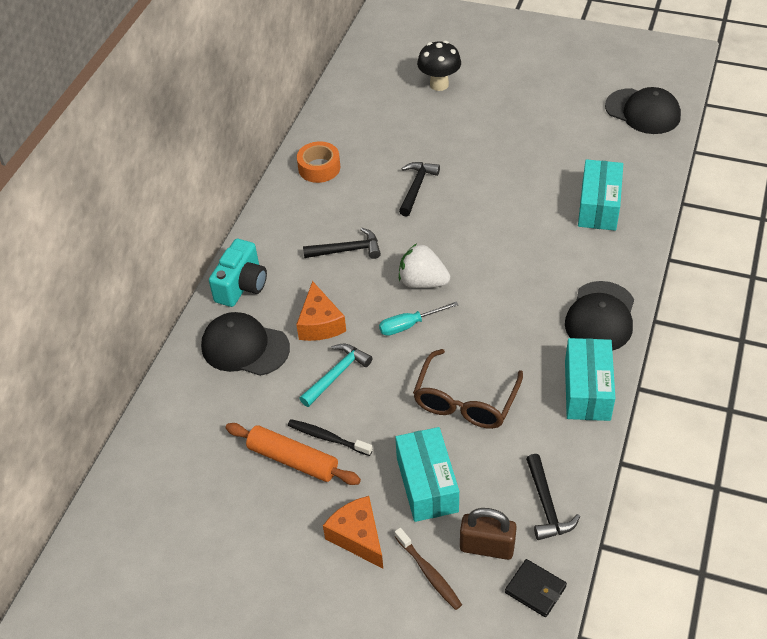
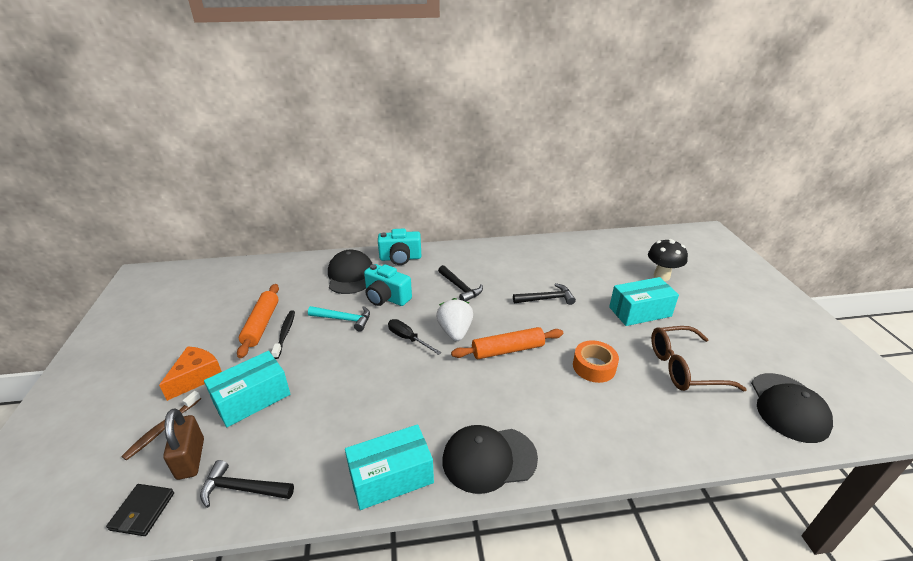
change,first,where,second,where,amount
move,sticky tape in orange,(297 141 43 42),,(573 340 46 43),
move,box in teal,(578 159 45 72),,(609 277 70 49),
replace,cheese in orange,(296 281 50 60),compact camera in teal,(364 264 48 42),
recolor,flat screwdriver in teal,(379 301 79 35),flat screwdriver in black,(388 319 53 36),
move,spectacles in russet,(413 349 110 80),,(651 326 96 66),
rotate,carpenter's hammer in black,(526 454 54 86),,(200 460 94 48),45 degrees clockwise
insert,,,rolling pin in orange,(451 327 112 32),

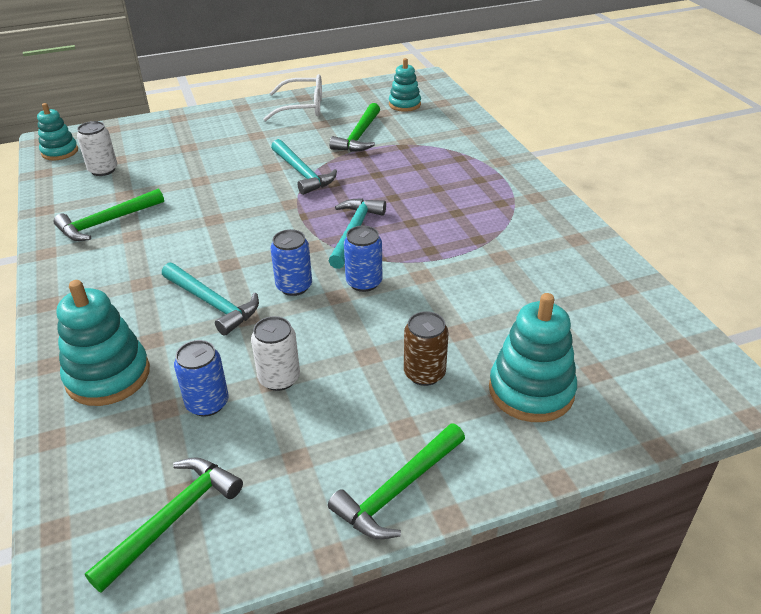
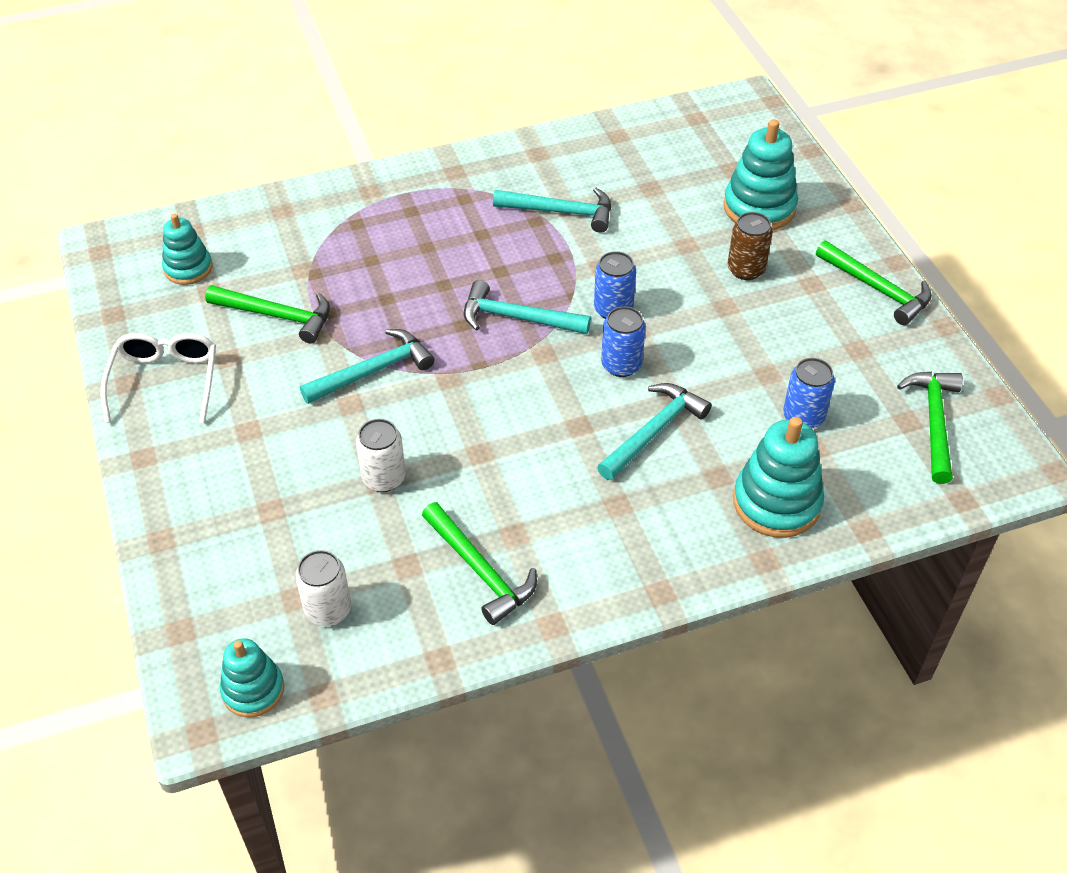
change,first,where,second,where,amount
move,can in white,(251 316 49 75),,(356 419 50 73),
rotate,carpenter's hammer in emerald,(85 457 158 136),,(897 372 66 112),60 degrees clockwise
insert,,,carpenter's hammer in teal,(493 188 118 45),

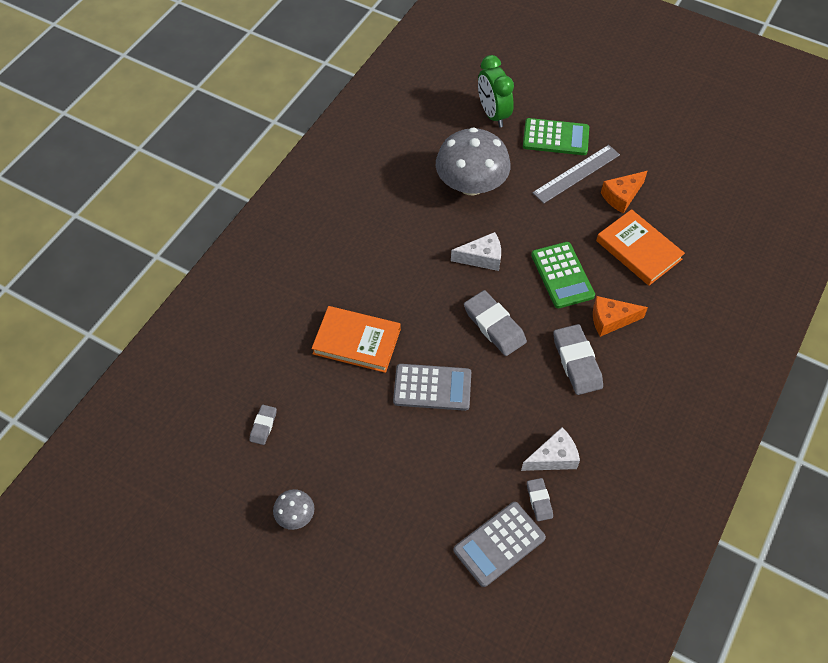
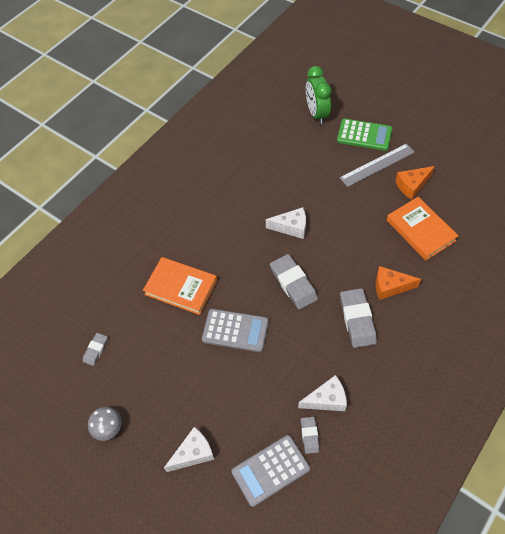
change,first,where,second,where,amount
delete,mushroom in grey,(436 127 75 68),,,
delete,calculator in emerald,(531 242 64 66),,,
insert,,,cheese in white,(164 427 50 45),

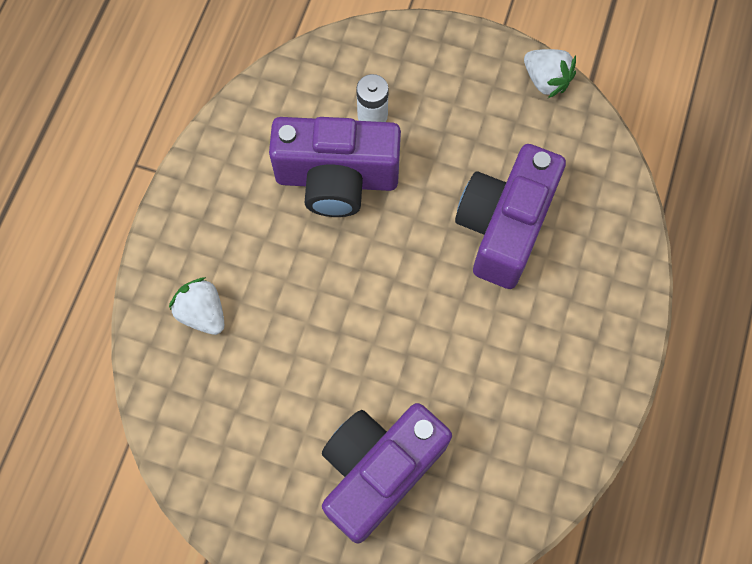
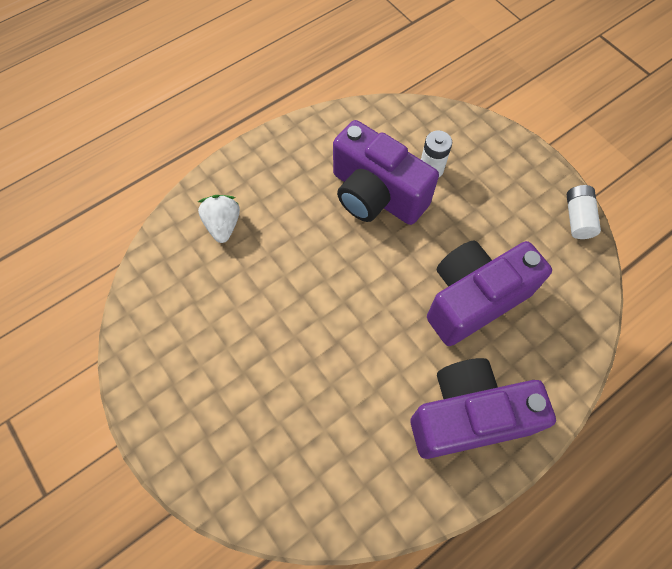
change,first,where,second,where,amount
replace,berry in white,(524 49 52 49),power cell in white,(567 185 34 54),
move,compact camera in purple,(322 403 130 140),,(411 358 145 101),

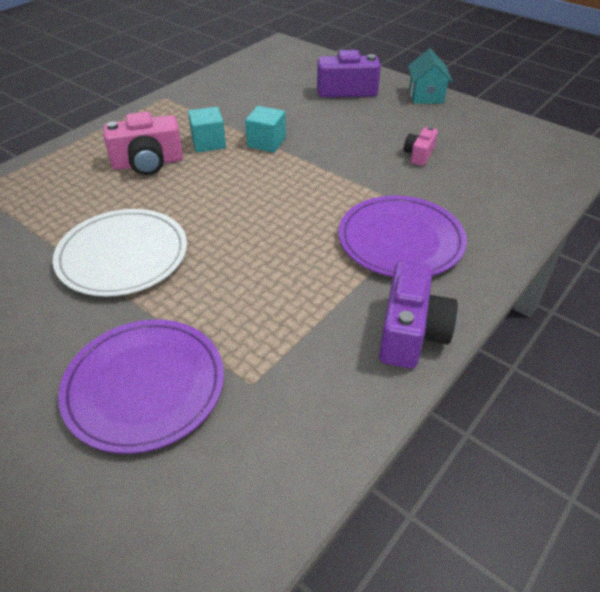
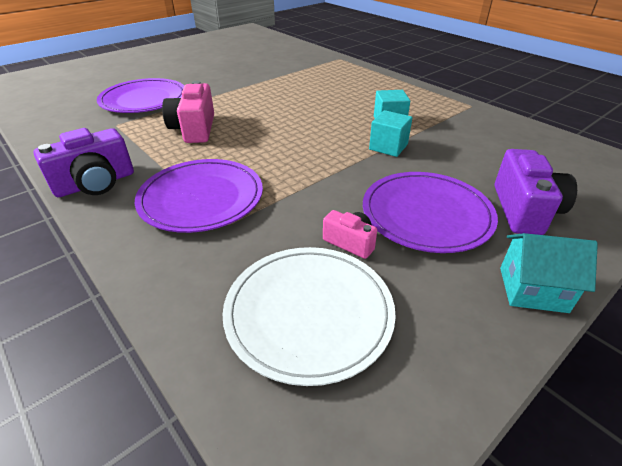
change,first,where,second,where,amount
move,compact camera in rosy,(103 112 80 63),,(162 81 52 62),
move,dinner plate in white,(53 209 134 88),,(222 247 174 139),
rotate,compact camera in purple,(379 261 79 108),,(33 128 101 69),60 degrees counterclockwise
insert,,,dinner plate in purple,(363 172 135 81),

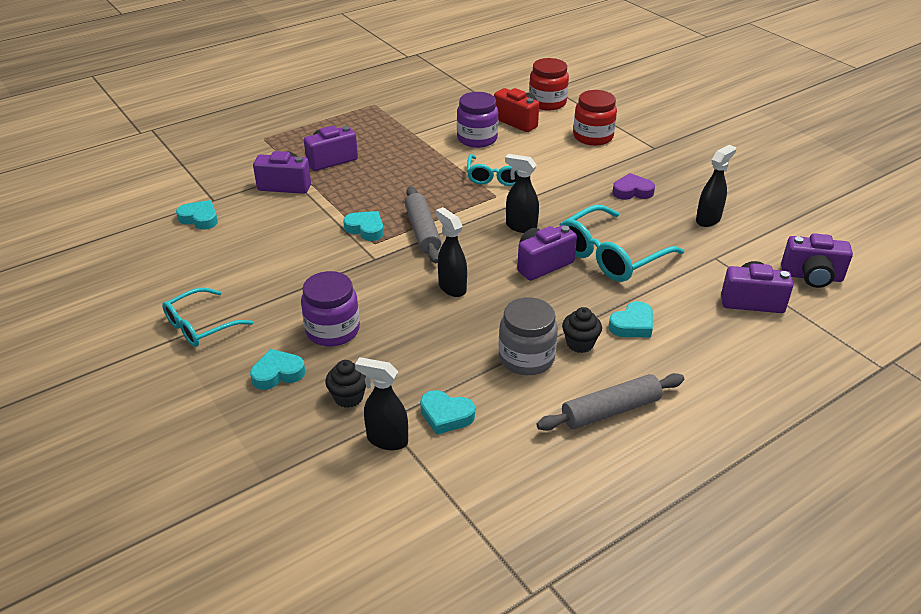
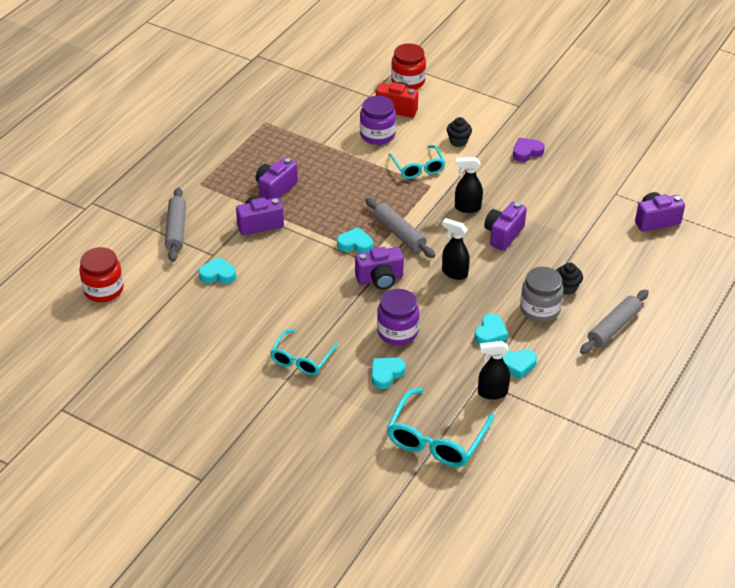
change,first,where,second,where,amount
move,jar in crimson,(573 90 44 56),,(79 247 45 55),
delete,spray bottle in black,(696 145 40 82),,,
move,spectacles in teal,(559 205 125 77),,(387 388 107 79),
move,compact camera in purple,(781 233 72 55),,(355 247 49 42),
move,heart in teal,(608 301 45 37),,(474 314 34 31),
move,fairy cake in black,(325 360 41 48),,(447 117 25 30),
insert,,,rolling pin in grey,(165 187 21 75),

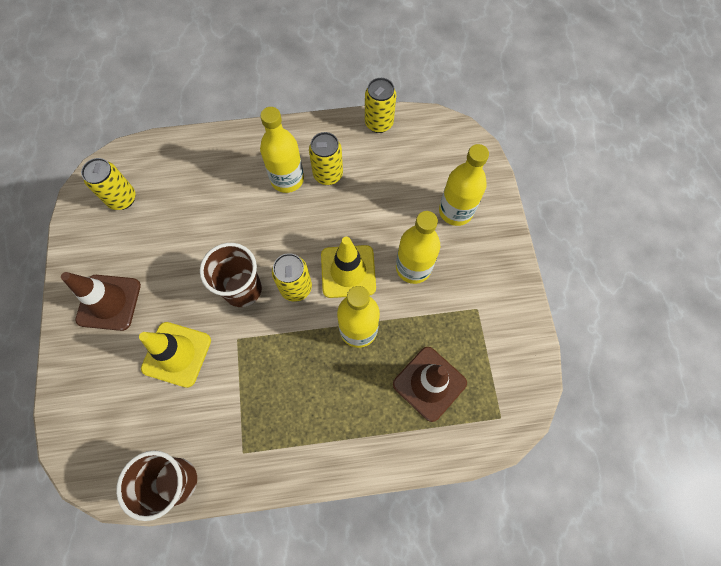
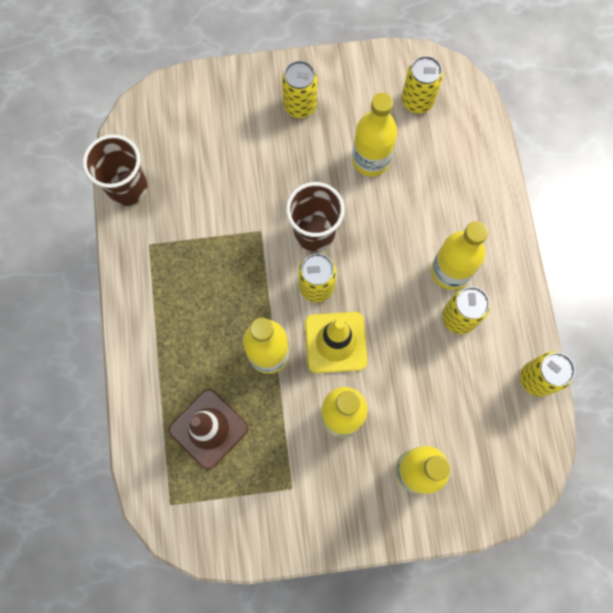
change,first,where,second,where,amount
replace,safety cone in russet,(61 272 80 59),can in golden,(282 61 36 57),
delete,safety cone in golden,(139 322 72 66),,,
insert,,,bottle in golden,(352 93 46 83),

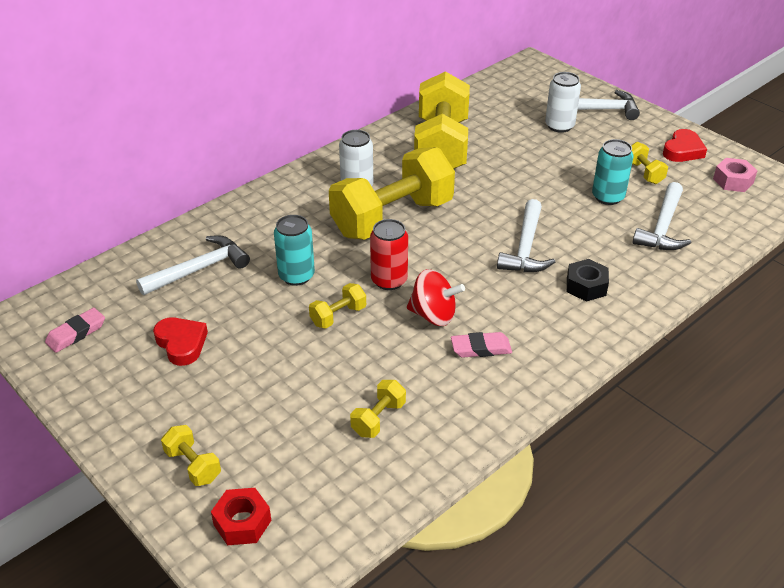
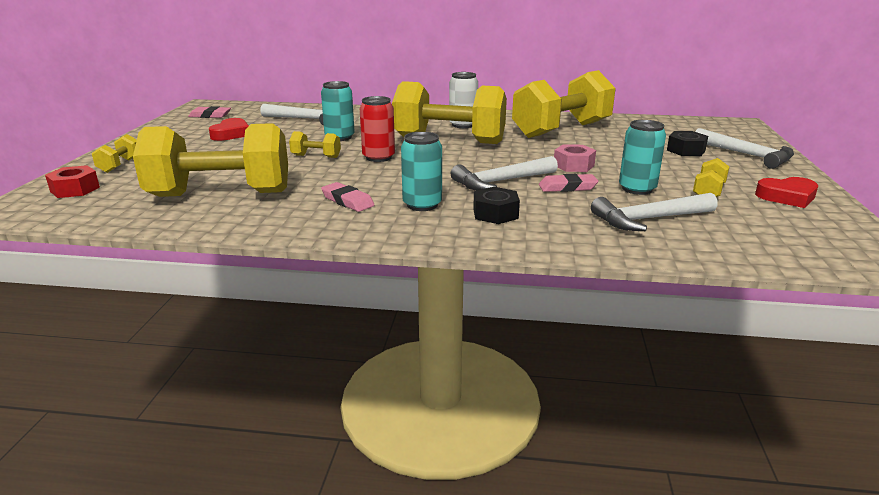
change,first,where,second,where,amount
replace,can in white,(545 72 36 61),hex nut in black,(667 131 41 25),
move,hex nut in rosy,(713 158 44 34),,(554 144 42 28),
delete,toy top in crimson,(407 269 58 57),,,
resize,dumbbell in golden,(350 380 56 58),,(133 123 155 74),x2.44
insert,,,can in teal,(401 132 41 79),
insert,,,eraser in rosy,(539 174 59 18),

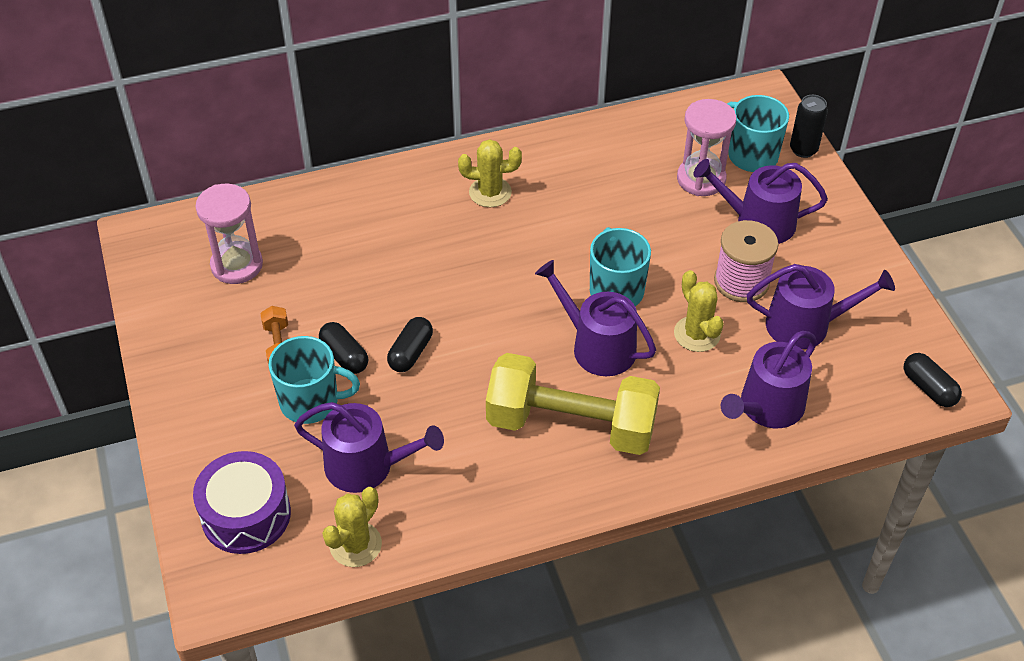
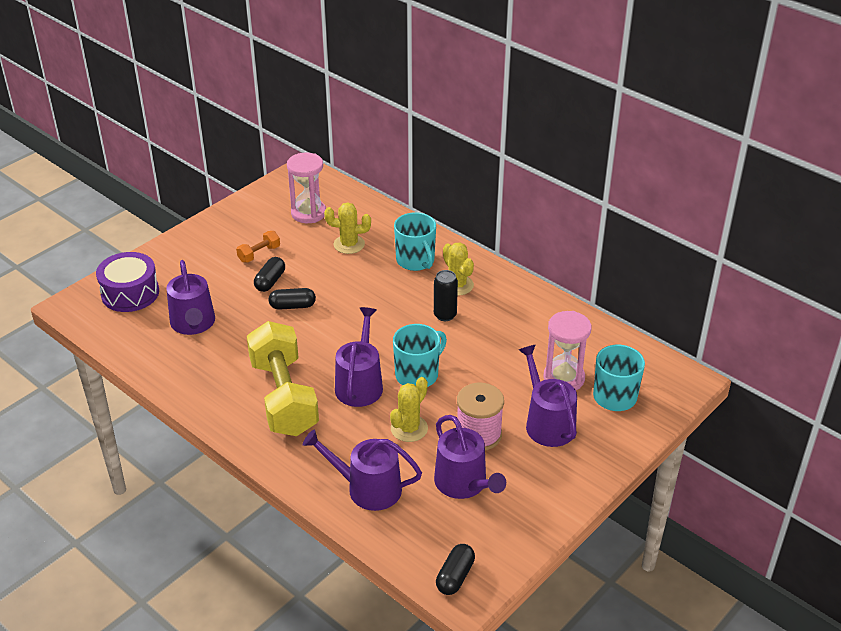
change,first,where,second,where,amount
move,can in black,(790 95 38 63),,(434 270 24 51),
move,mug in teal,(268 336 92 88),,(394 212 42 59),
move,prickly plant in golden,(322 487 60 80),,(324 203 47 51),

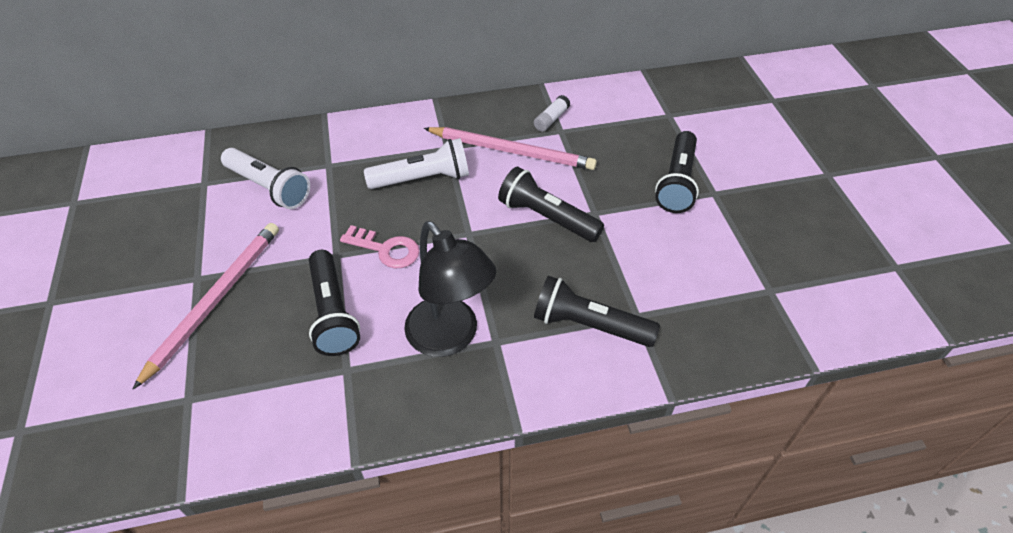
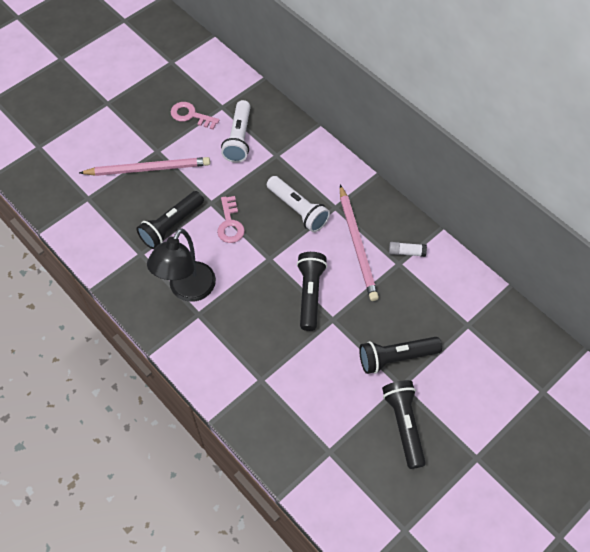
change,first,where,second,where,amount
move,flashlight in black,(534 276 126 71),,(382 380 44 89),
insert,,,key in rosy,(171 102 49 28),

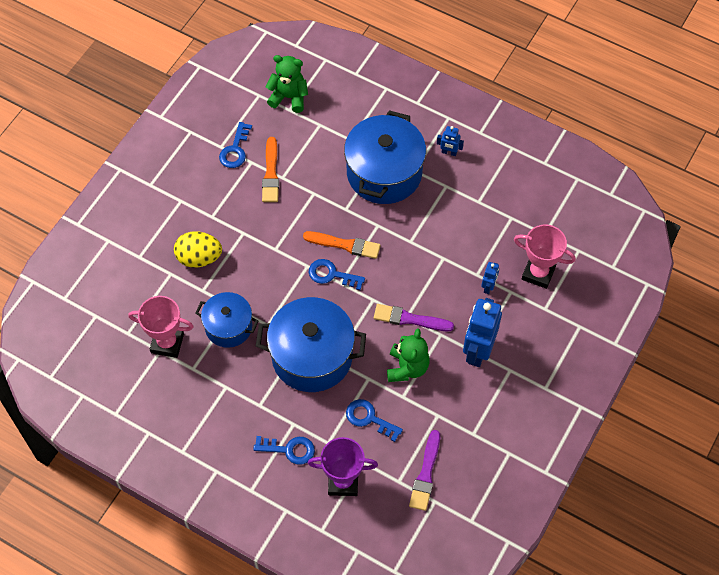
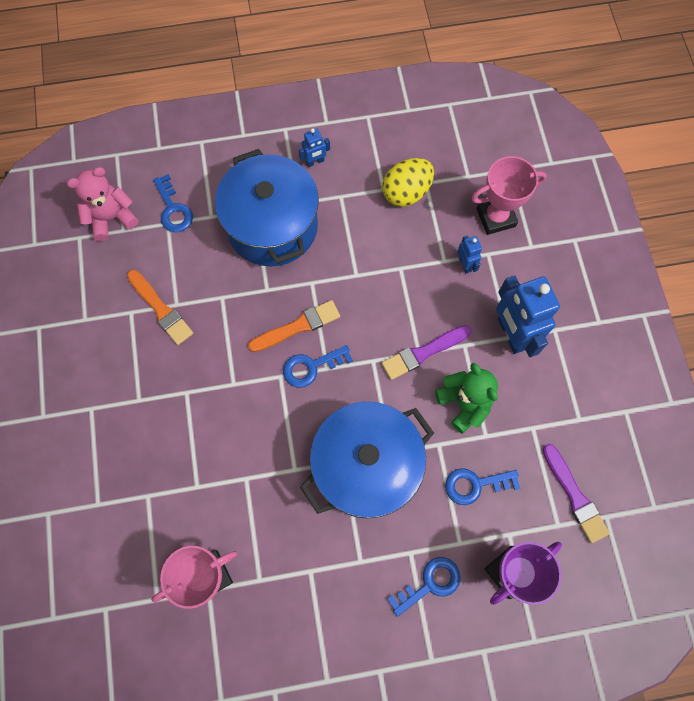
change,first,where,second,where,amount
recolor,stuffed bear in emerald,(265 55 43 58),stuffed bear in rosy,(66 167 72 74),
move,key in cobalt,(219 122 33 46),,(153 174 40 58),
move,egg in golden,(174 231 48 37),,(382 158 52 49),
delete,pot in cobalt,(195 292 64 56),,,

